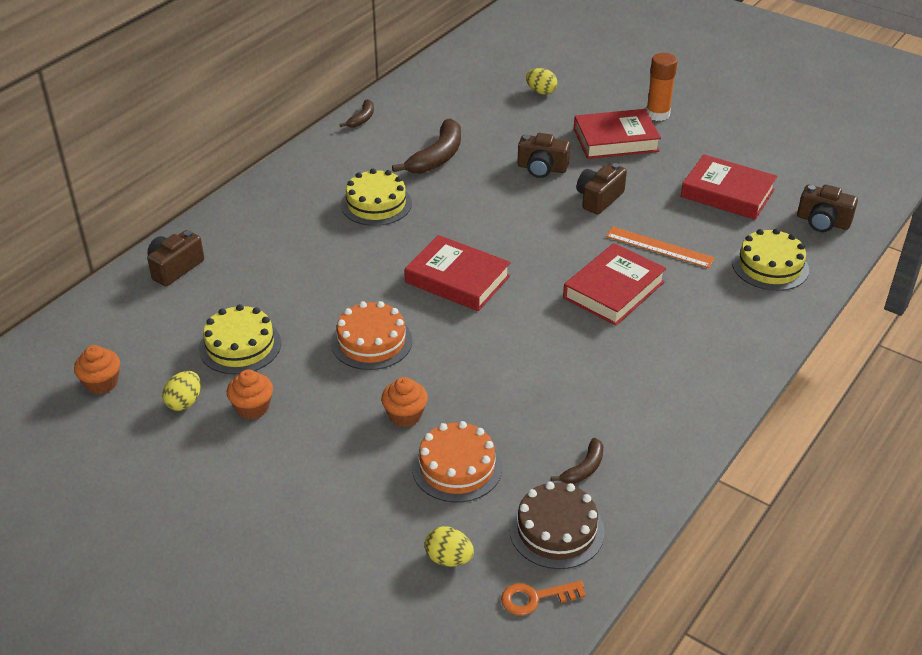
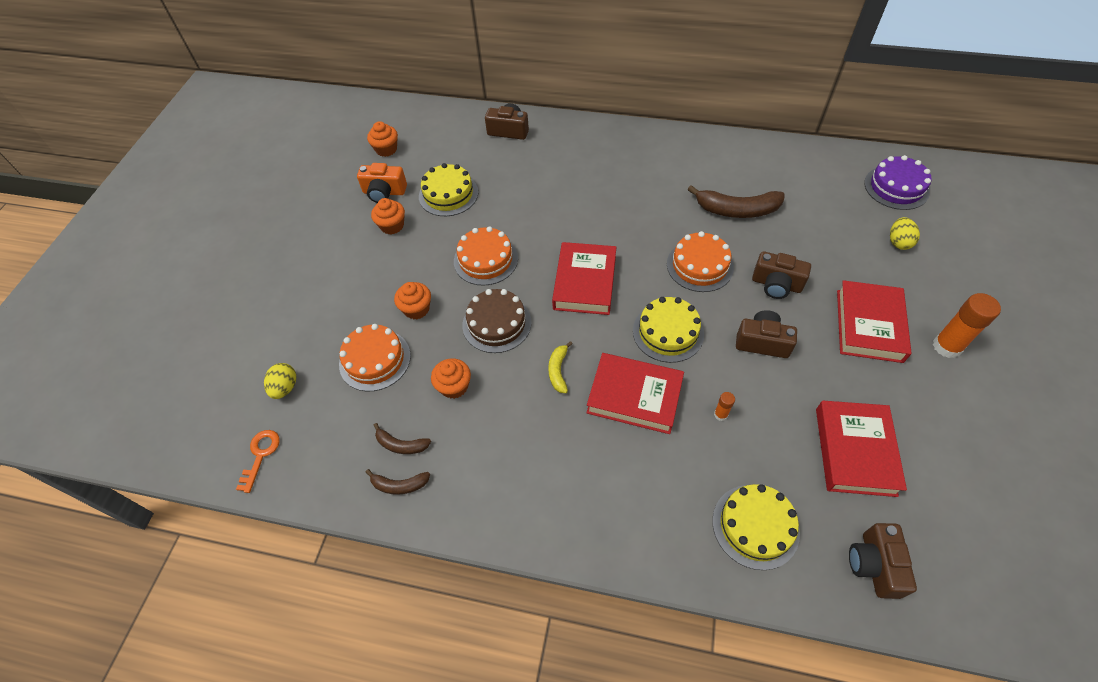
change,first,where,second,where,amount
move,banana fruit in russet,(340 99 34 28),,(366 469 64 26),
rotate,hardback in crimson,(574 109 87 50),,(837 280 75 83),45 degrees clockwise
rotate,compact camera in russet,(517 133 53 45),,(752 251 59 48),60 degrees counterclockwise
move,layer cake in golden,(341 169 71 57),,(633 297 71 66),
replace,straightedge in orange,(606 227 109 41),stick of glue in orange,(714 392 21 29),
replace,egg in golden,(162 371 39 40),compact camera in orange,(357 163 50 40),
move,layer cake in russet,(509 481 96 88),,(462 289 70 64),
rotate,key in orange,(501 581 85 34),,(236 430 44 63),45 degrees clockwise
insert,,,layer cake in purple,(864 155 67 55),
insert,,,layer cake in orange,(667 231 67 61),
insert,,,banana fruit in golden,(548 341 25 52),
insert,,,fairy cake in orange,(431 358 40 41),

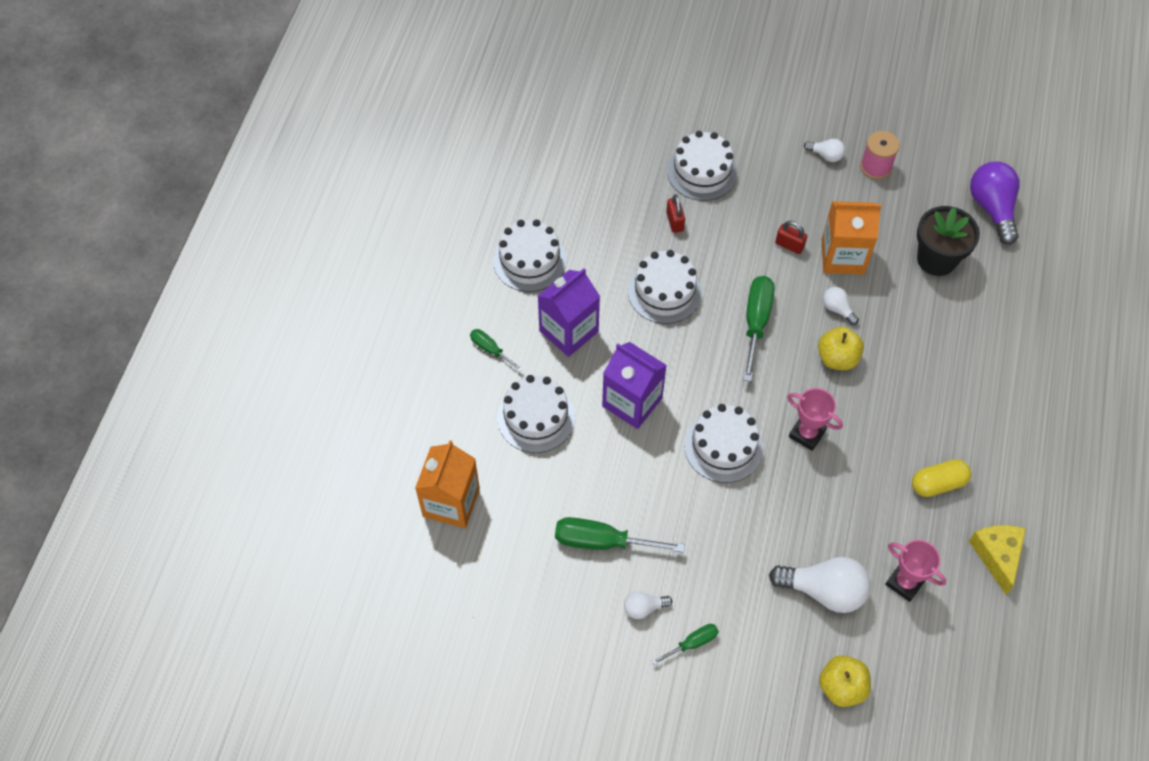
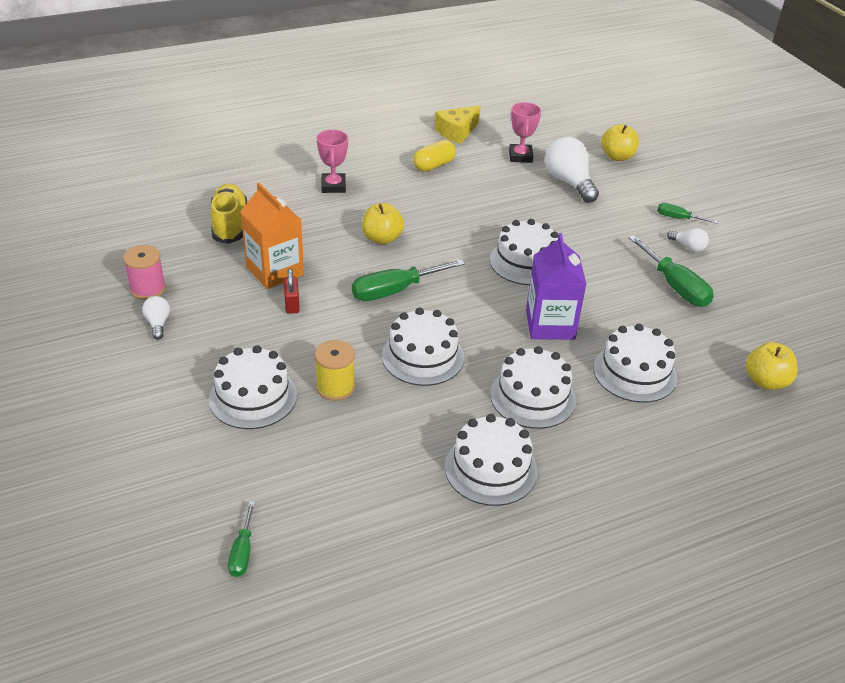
change,first,where,second,where,amount
delete,bulb in purple,(970 162 50 83),,,
replace,small lock in crimson,(666 194 19 39),spool in golden,(314 340 41 61),
replace,flower pot in black,(917 206 63 70),sneaker in golden,(210 184 37 60),
replace,carton in purple,(538 268 62 89),layer cake in white,(490 346 86 83),
delete,bulb in white,(823 287 36 38),,,
move,flat screwdriver in emerald,(470 329 53 43),,(228 501 27 76),
move,trophy in rosy,(787 388 56 63),,(316 130 32 63),
replace,carton in orange,(415 440 65 88),apple in golden,(746 342 52 48),
rotate,pill shape in golden,(912 459 59 38),,(413 140 43 32),75 degrees counterclockwise

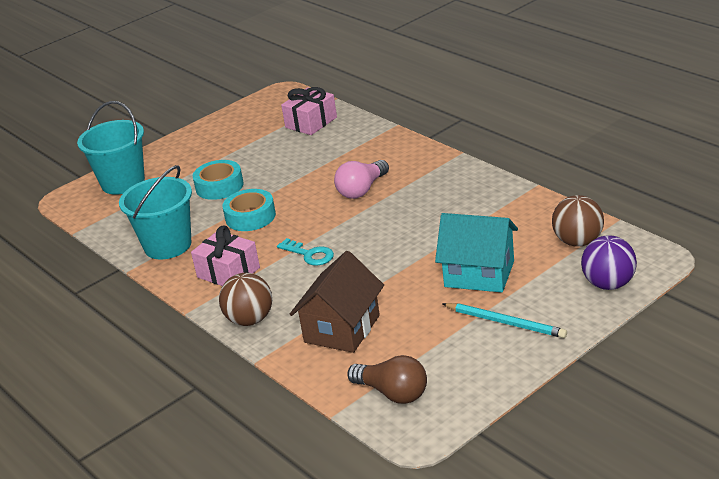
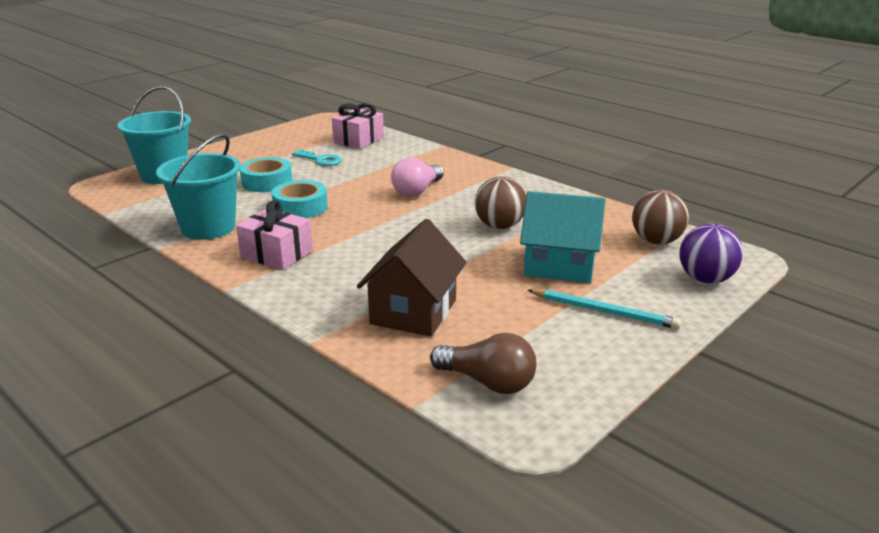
change,first,where,second,where,amount
move,key in teal,(277 238 57 27),,(292 149 50 17),
move,ball in russet,(219 273 53 53),,(475 176 51 53),

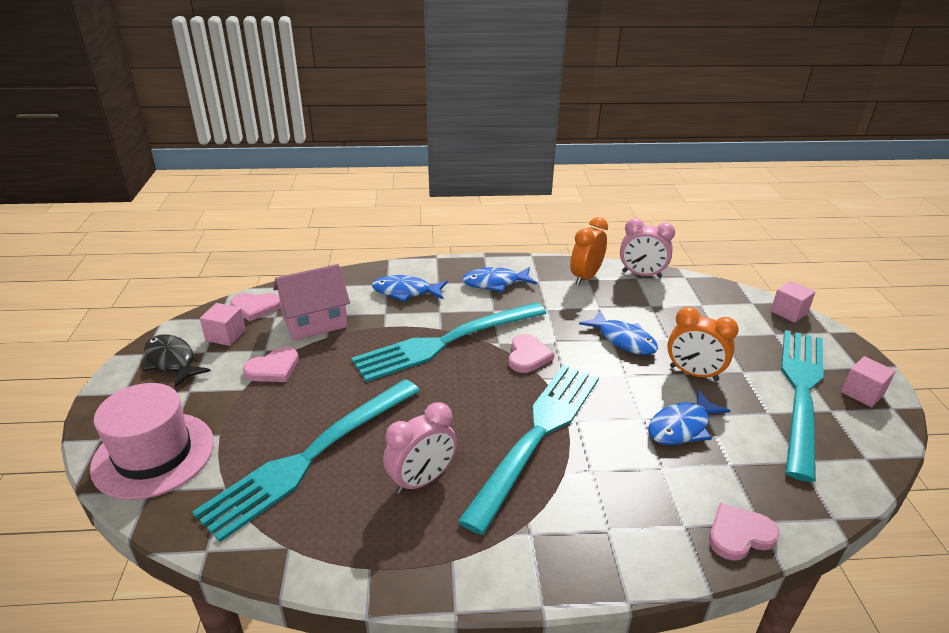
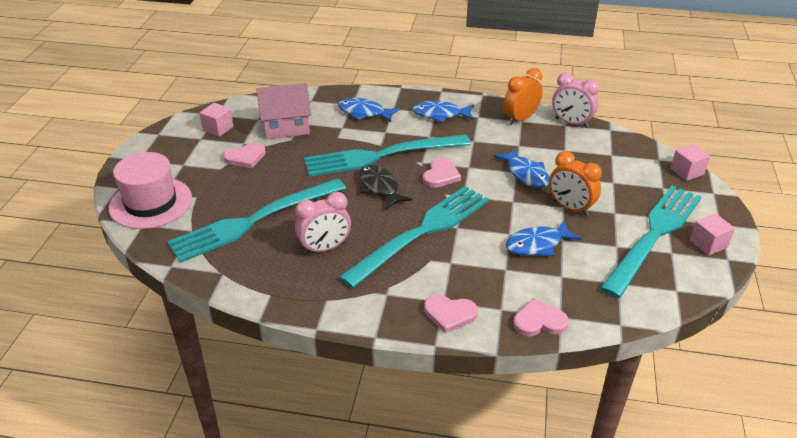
change,first,where,second,where,amount
move,heart in rosy,(230 293 51 28),,(424 295 54 38),
move,fish figure in black,(143 334 68 53),,(359 164 53 46),

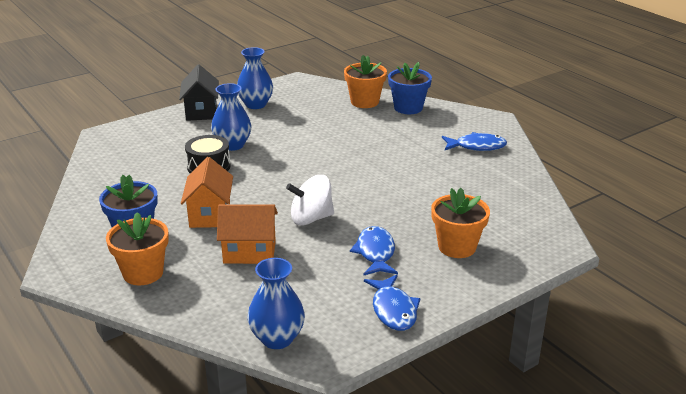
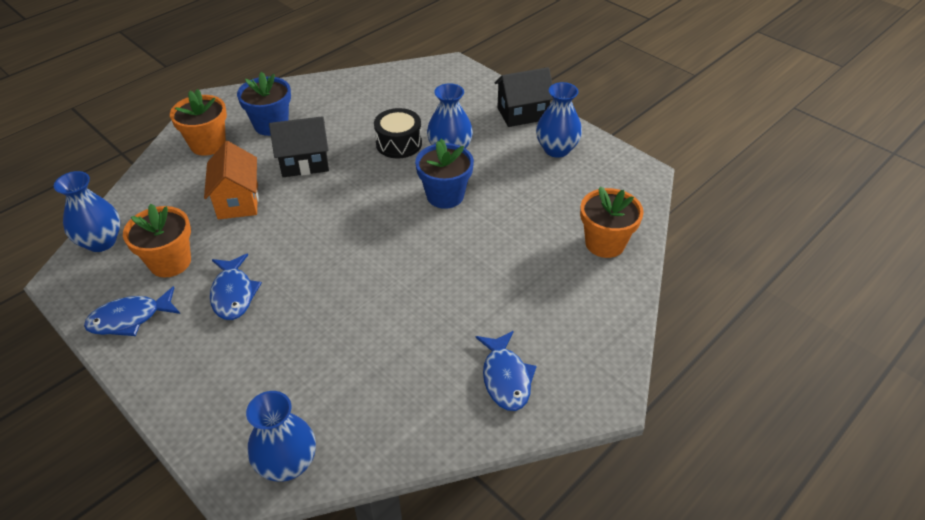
change,first,where,second,where,amount
move,flower pot in cobalt,(388 62 44 52),,(415 139 59 70),
recolor,house in orange,(181 157 52 71),house in black,(269 116 60 61),
delete,toy top in white,(286 175 48 51),,,
move,flower pot in orange,(431 188 59 70),,(123 204 68 73),
rotate,fish figure in cobalt,(350 226 48 50),,(210 254 52 66),90 degrees clockwise
insert,,,flower vase in cobalt,(246 391 70 91),

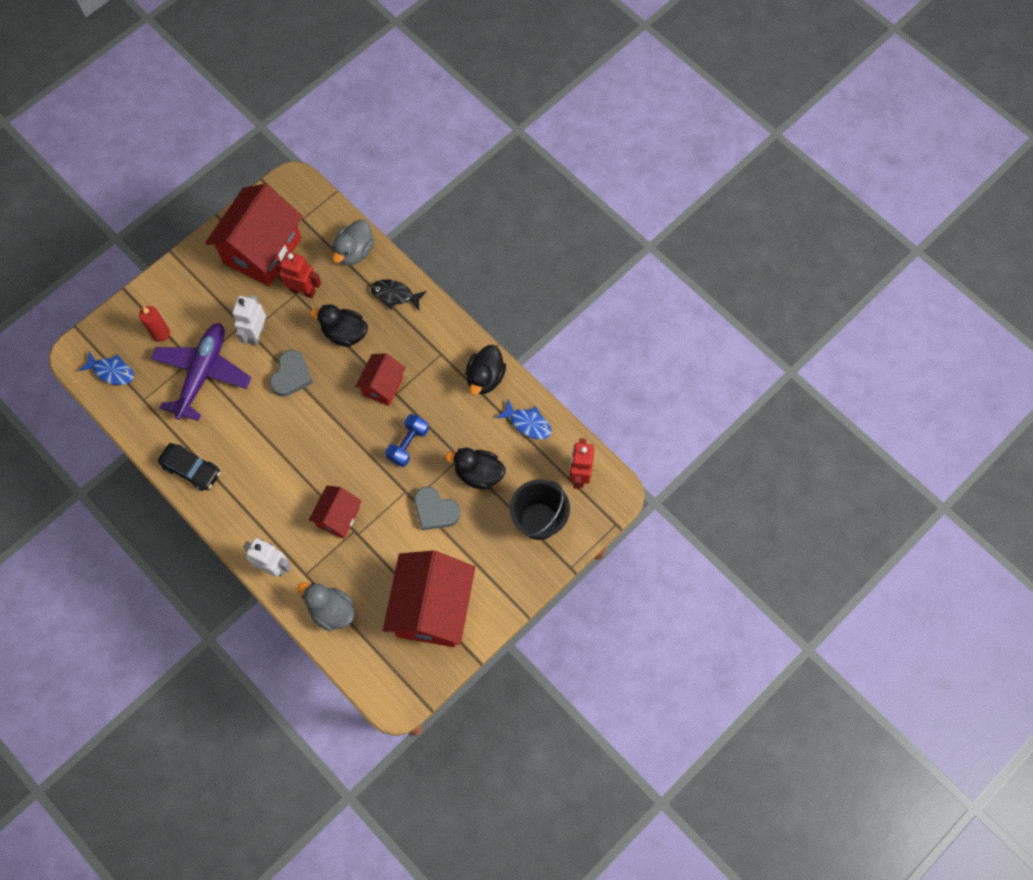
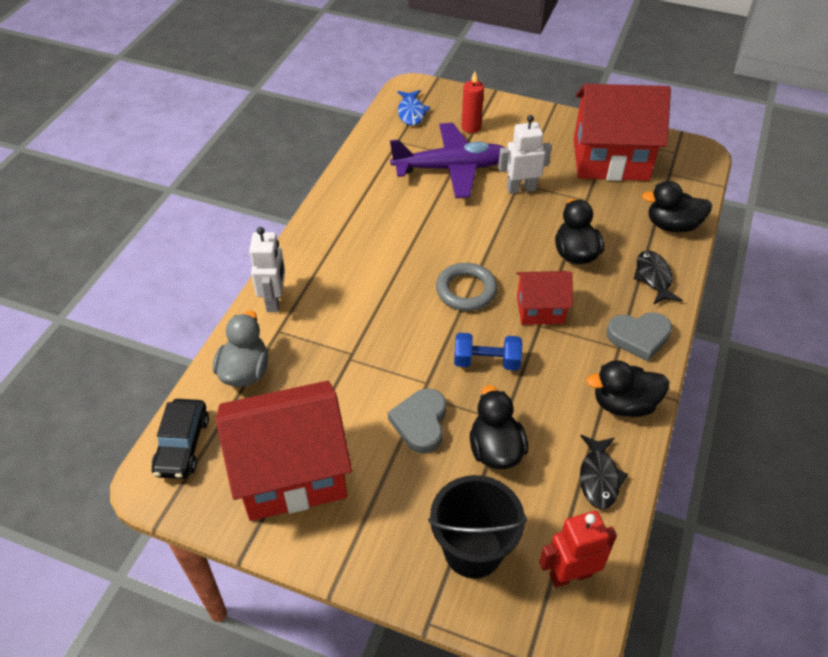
change,first,where,second,where,amount
recolor,rubber duck in grey,(332 219 42 47),rubber duck in black,(642 181 70 51),
delete,robot in crimson,(275 252 46 46),,,
move,heart in grey,(270 350 43 47),,(606 312 66 49),
recolor,fish figure in cobalt,(496 400 56 39),fish figure in black,(580 435 48 74),
move,toy car in black,(158 443 62 48),,(152 399 57 80),
delete,house in crimson,(308 486 53 53),,,
insert,,,ring in grey,(436 263 61 48),

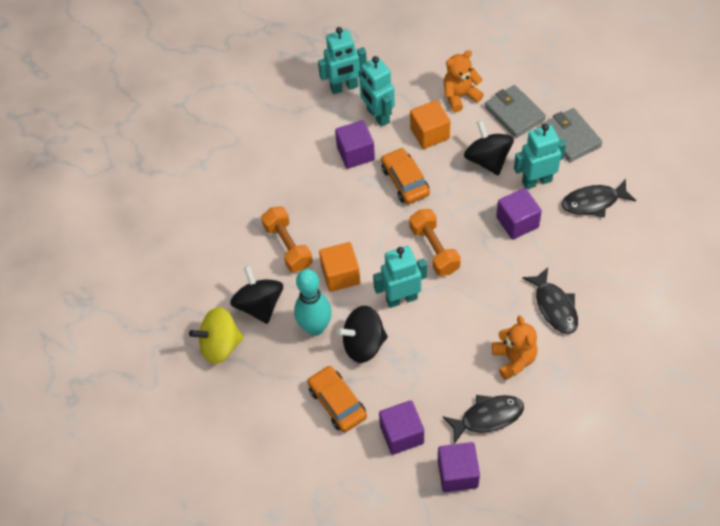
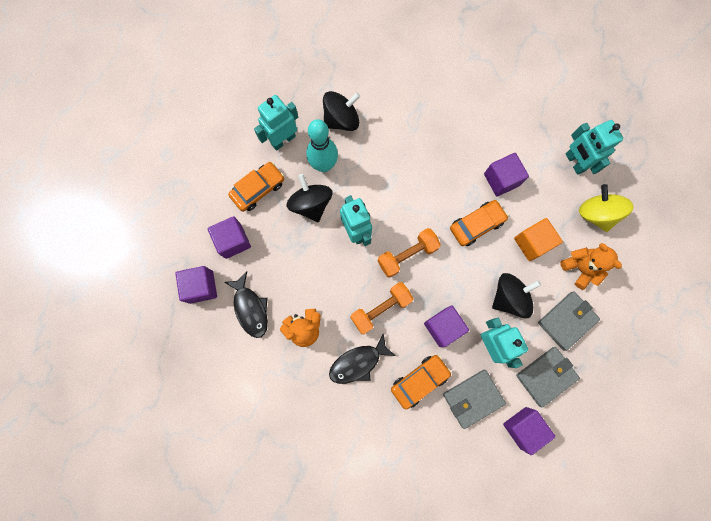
change,first,where,second,where,amount
move,robot in teal,(359 56 36 71),,(254 95 44 56),
replace,fish figure in black,(562 179 74 38),wallet in grey,(443 370 63 59),
move,dumbbell in orange,(261 207 52 65),,(350 282 64 52),
delete,block in orange,(319 242 41 50),,,
move,toy top in golden,(189 307 55 57),,(579 184 55 48),
insert,,,toy car in orange,(391 355 60 55),
insert,,,block in purple,(503 407 53 48),

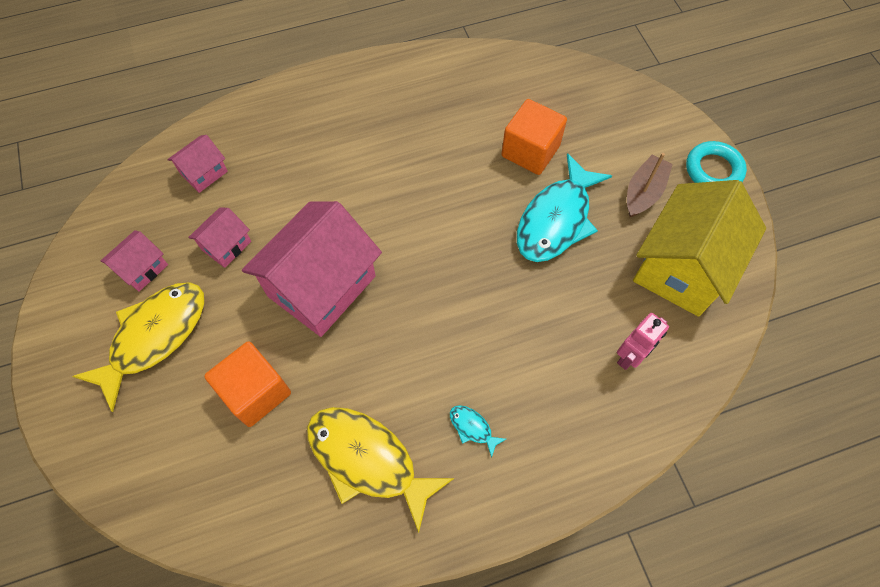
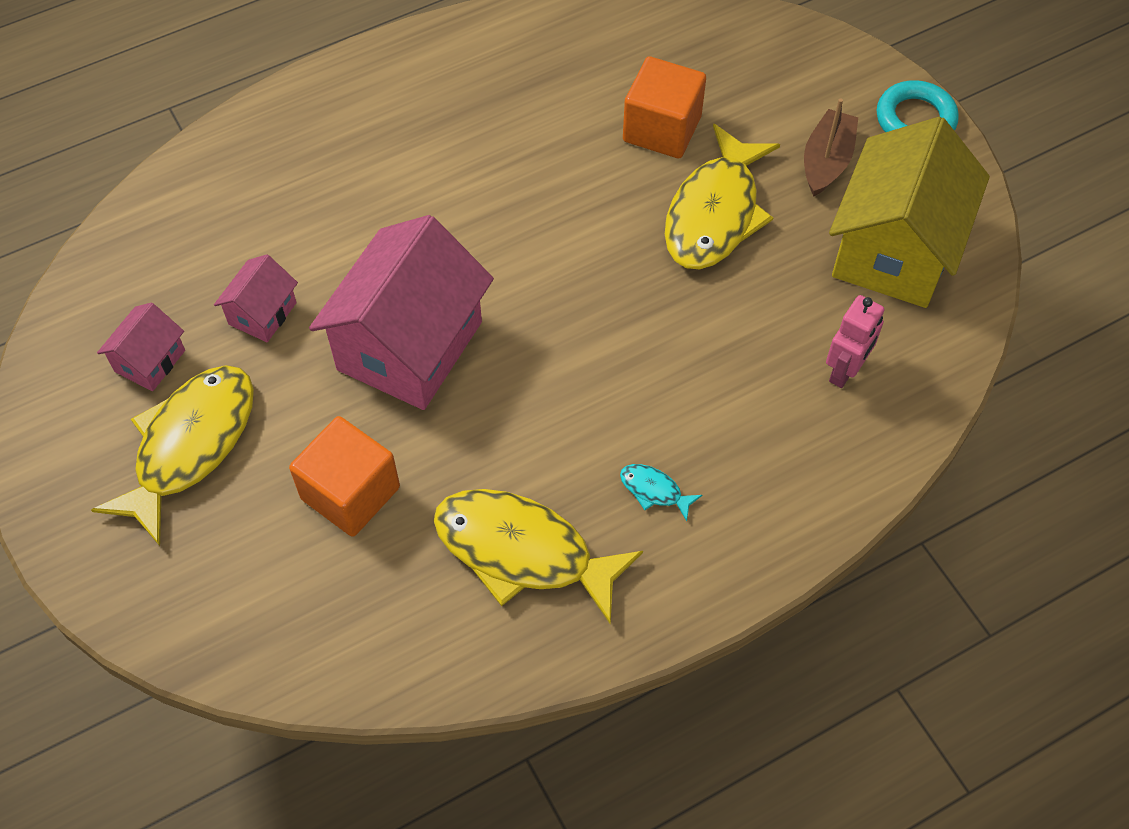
change,first,where,second,where,amount
delete,house in rosy,(167 135 61 58),,,
recolor,fish figure in teal,(517 153 95 109),fish figure in golden,(665 123 115 147),

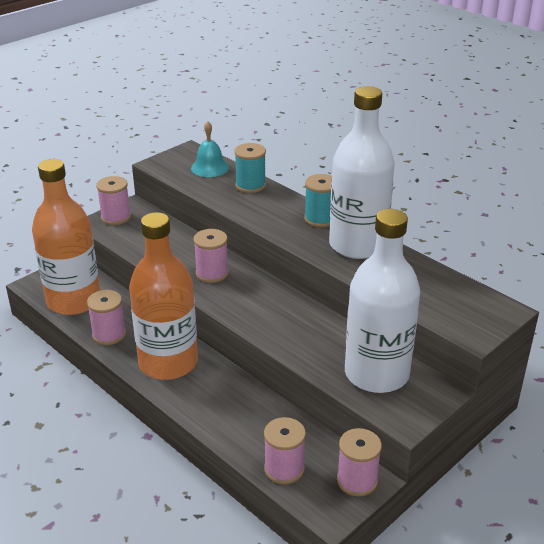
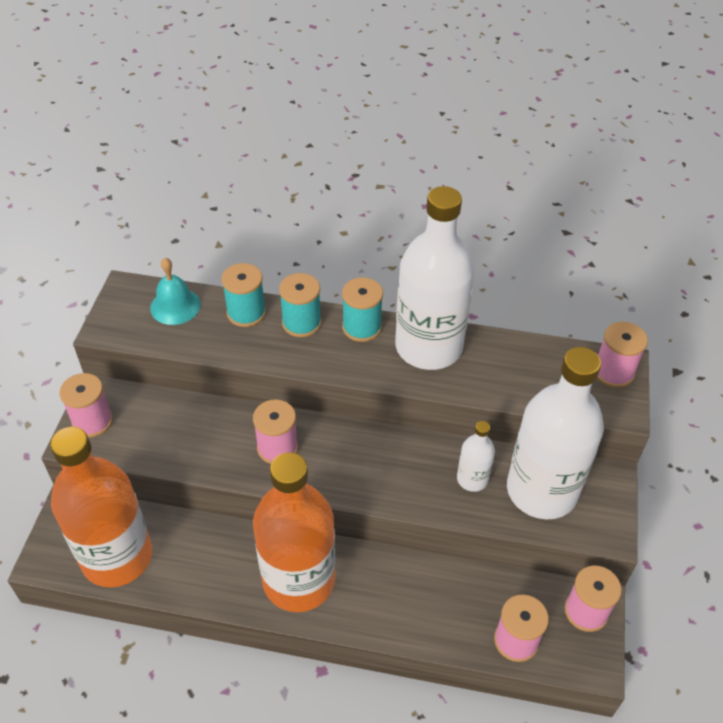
change,first,where,second,where,amount
move,spool in rosy,(87 290 39 55),,(597 322 51 66),
insert,,,spool in teal,(279 273 42 64),
insert,,,bottle in white,(457 421 38 71),

